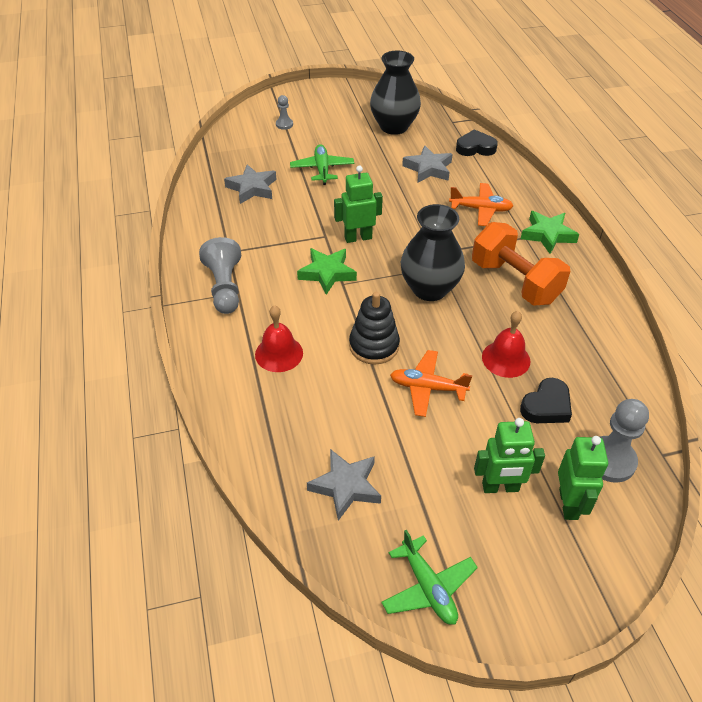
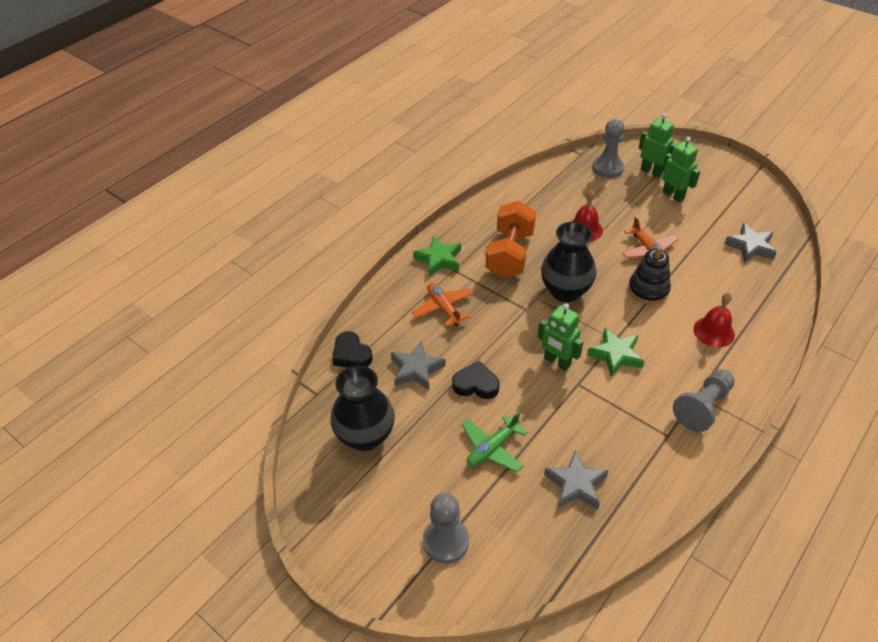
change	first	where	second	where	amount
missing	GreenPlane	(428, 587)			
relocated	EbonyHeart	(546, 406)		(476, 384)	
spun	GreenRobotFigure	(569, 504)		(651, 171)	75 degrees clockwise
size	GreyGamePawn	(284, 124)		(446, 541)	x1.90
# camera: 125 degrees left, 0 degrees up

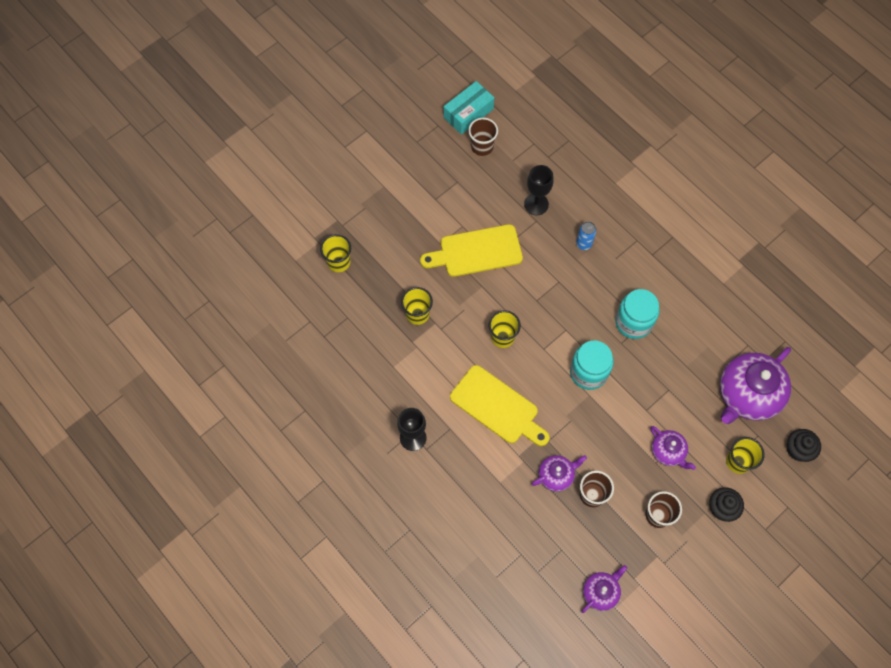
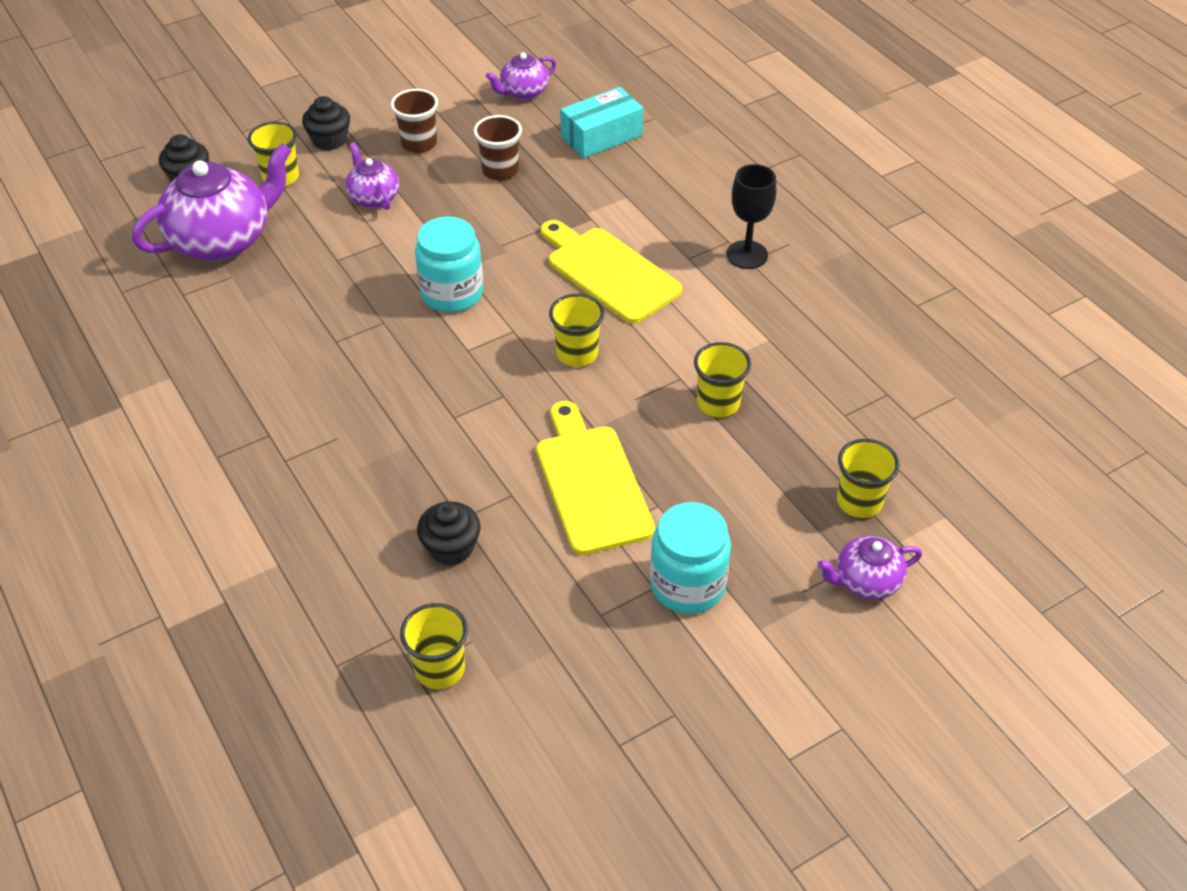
change	first	where	second	where	amount
missing	BrownCup	(482, 147)			
missing	RoyalBlueSodaCan	(584, 244)			
appeared			BrightYellowCup	(439, 669)	
relocated	AquaBox	(468, 113)		(601, 136)	
relocated	PurpleChinaTeapot	(556, 475)		(866, 581)	
relocated	AquaPreserveJar	(633, 322)		(687, 585)	
exchanged	EbonyGoblet	(536, 204)	EbonyMuffin	(451, 548)	
spun	BrightYellowChoppingBoard	(476, 251)		(591, 483)	105 degrees counterclockwise
# camera: 170 degrees left, 20 degrees down

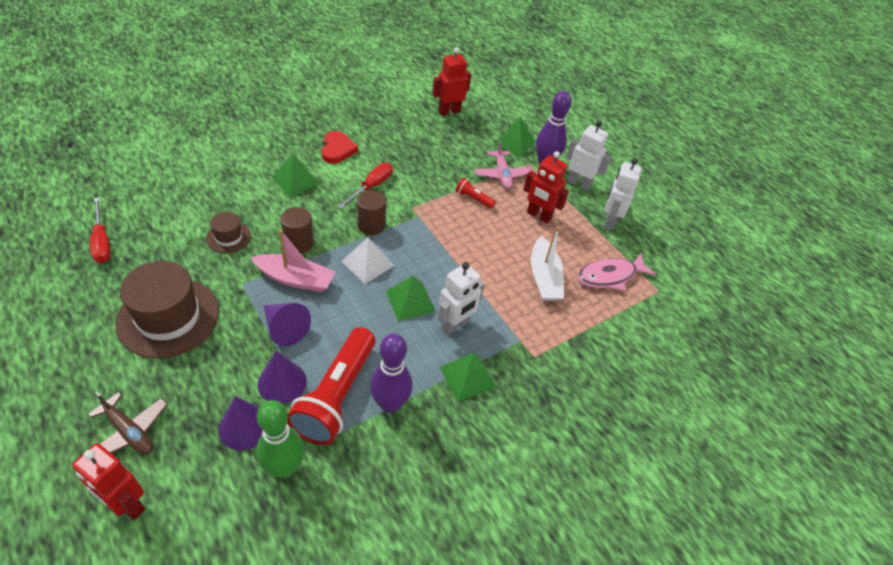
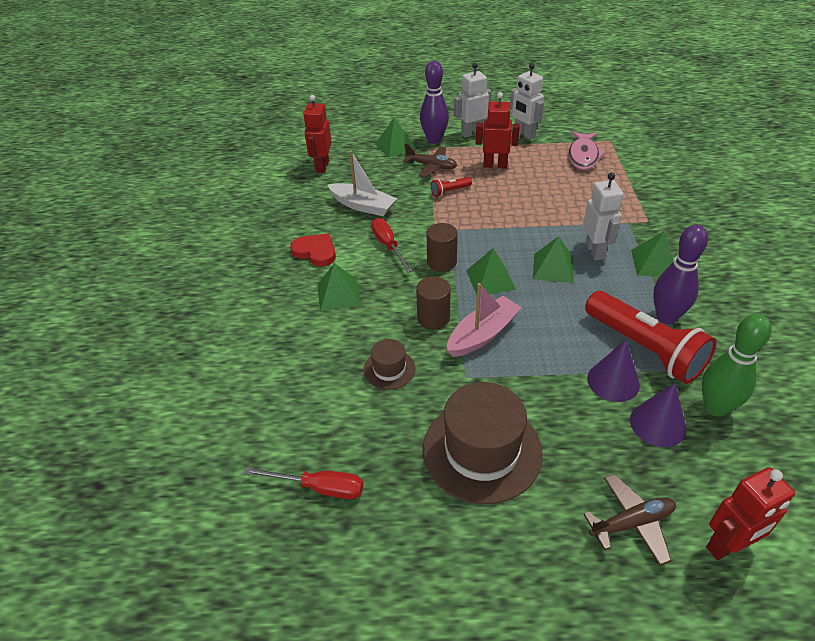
change	first	where	second	where	amount
missing	PurpleCone	(284, 328)			
relocated	PureWhiteSailboat	(544, 278)		(363, 206)	
colour	PureWhitePyramidShape	(368, 263)	GreenPyramidShape	(490, 279)	
colour	PinkPlane	(502, 175)	BrownPlane	(431, 166)	
spun	ScarletRobotFigure	(539, 215)		(495, 165)	150 degrees counterclockwise
# camera: 50 degrees left, 5 degrees down

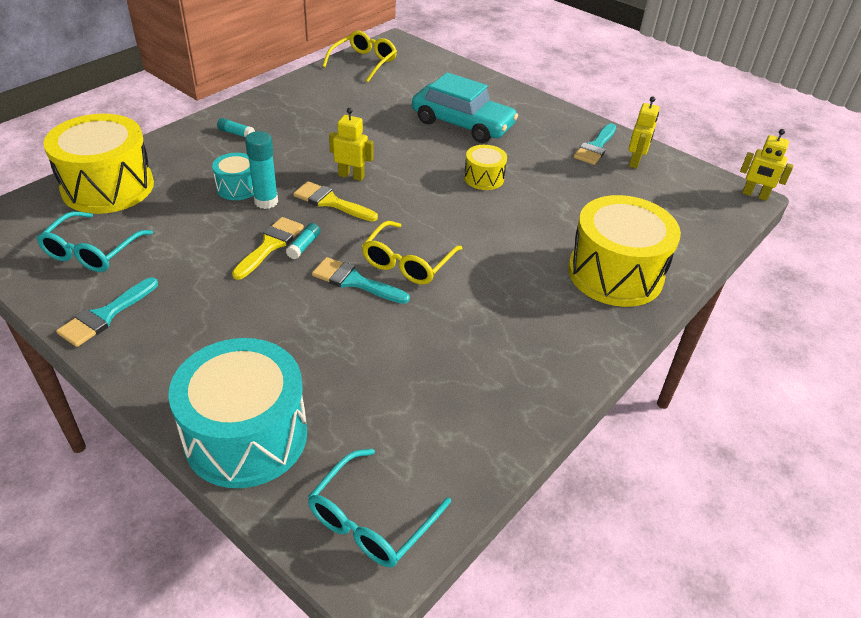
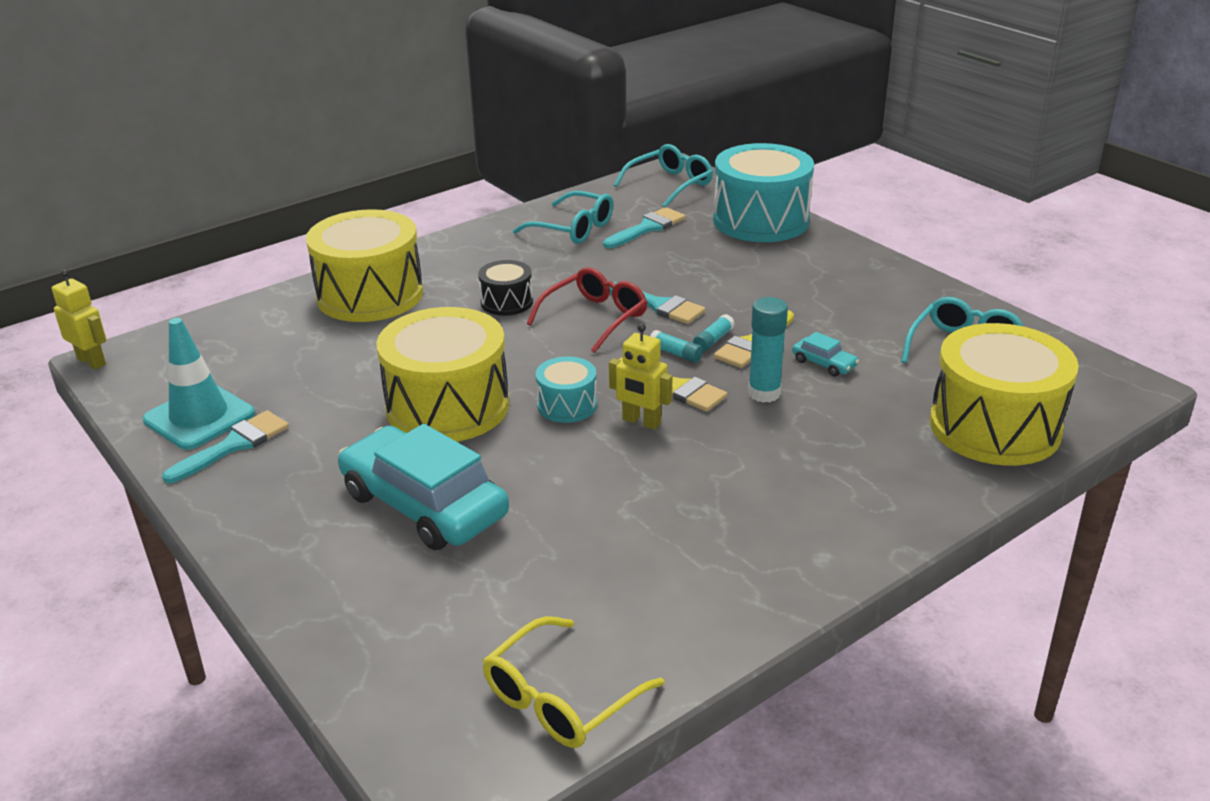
change	first	where	second	where	amount
appeared			EbonySnareDrum	(507, 302)	
appeared			AquaGlasses	(573, 229)	
appeared			AquaToyCar	(824, 363)	
relocated	AquaPaintbrush	(105, 315)		(647, 228)	
relocated	AquaSnareDrum	(238, 187)		(567, 405)	
relocated	AquaGlueStick	(236, 133)		(675, 353)	
exchanged	BrightYellowRobotFigure	(635, 162)	AquaRoadCone	(199, 417)	
colour	BrightYellowGlasses	(407, 262)	ScarletGlasses	(595, 318)	
size	BrightYellowSnareDrum	(484, 178)		(448, 407)	x2.05
# camera: 165 degrees left, 10 degrees down

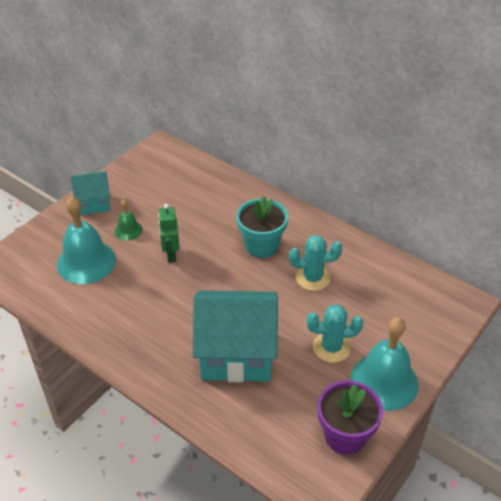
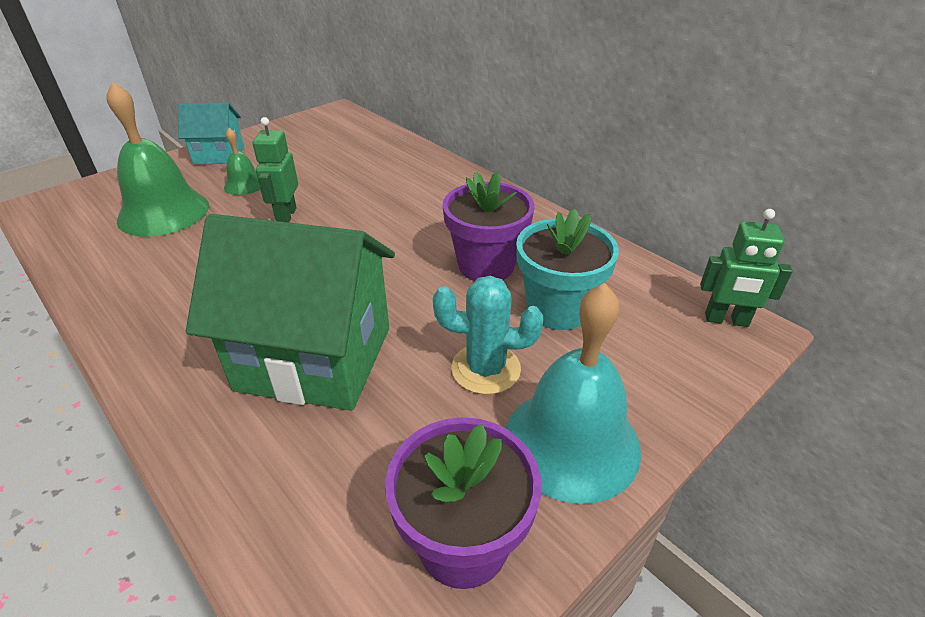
change	first	where	second	where	amount
appeared			GreenRobotFigure	(726, 320)	
relocated	AquaFlowerPot	(261, 246)		(558, 309)	
exchanged	AquaPricklyPlant	(312, 278)	PurpleFlowerPot	(486, 265)	
colour	AquaSchoolBell	(86, 262)	GreenSchoolBell	(163, 212)	
colour	AquaHouse	(237, 354)	GreenHouse	(315, 358)	
# camera: 10 degrees right, 5 degrees down

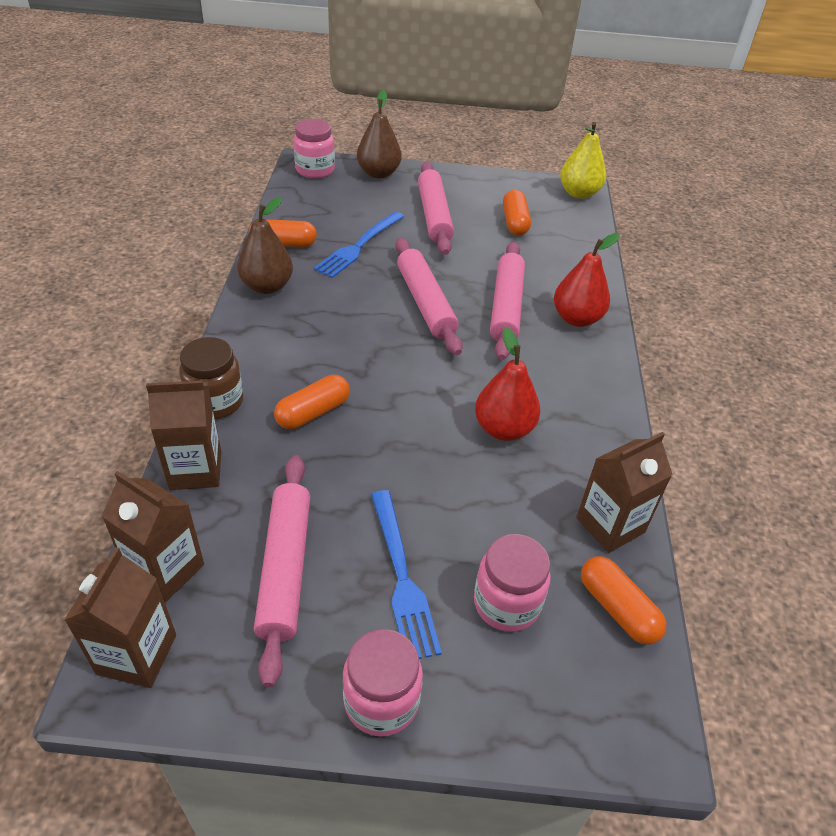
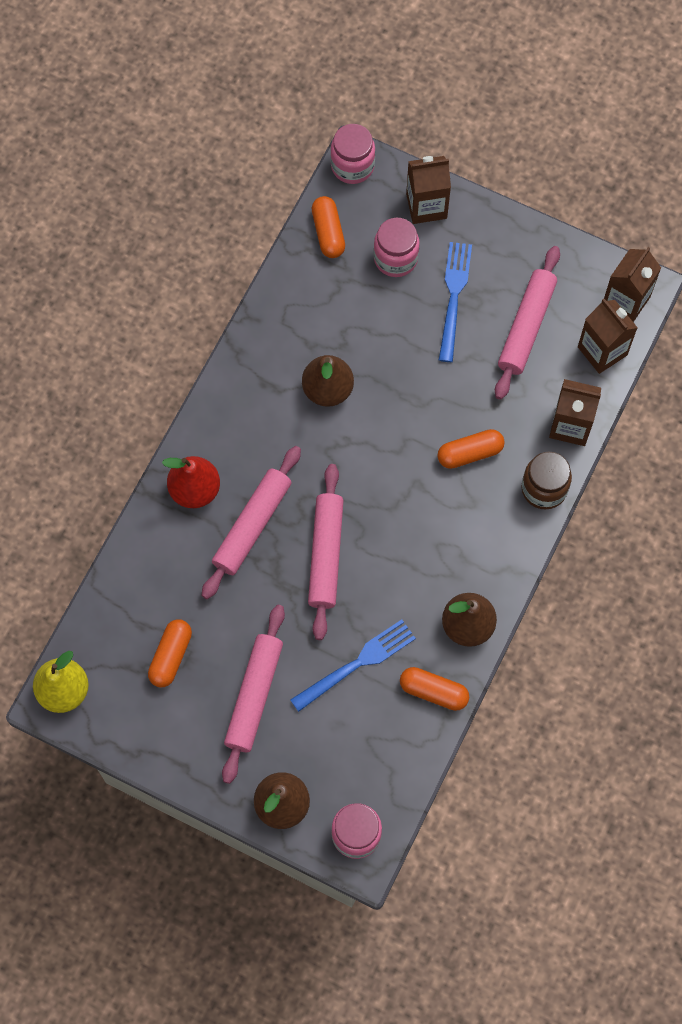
change	first	where	second	where	amount
relocated	PinkPreserveJar	(381, 701)		(352, 166)	
relocated	BrownMilkCarton	(610, 525)		(426, 206)	
colour	ScarletToyPear	(503, 429)	BrownToyPear	(327, 389)	
# camera: 155 degrees left, 25 degrees up

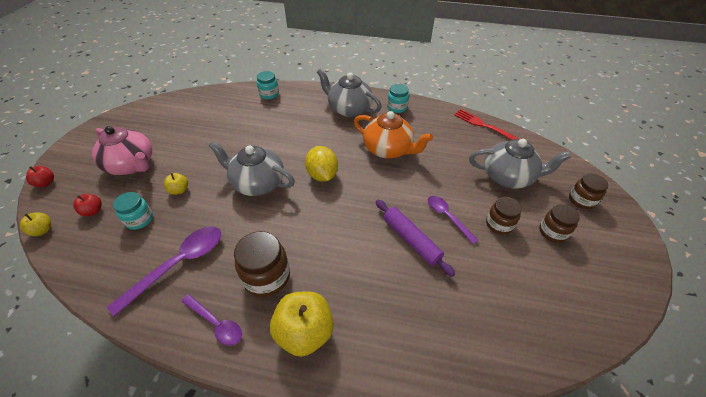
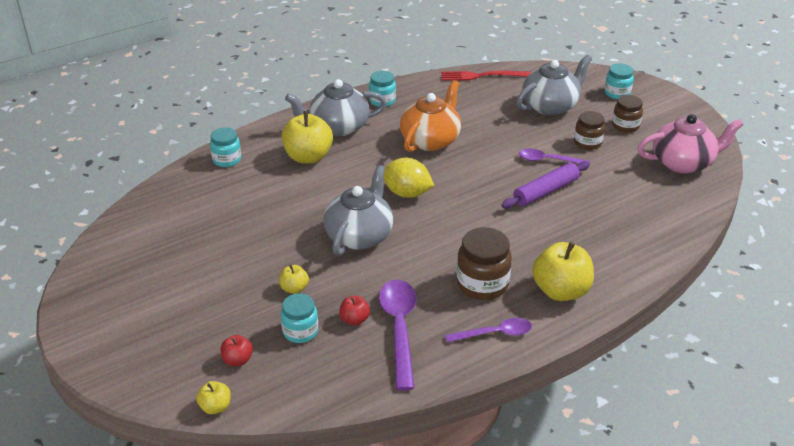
change	first	where	second	where	amount
appeared			BrightYellowAppleFruit	(308, 157)	
relocated	ScarletAppleFruit	(46, 183)		(354, 320)	
relocated	PinkChinaTeapot	(132, 165)		(683, 163)	
colour	BrownPreserveJar	(581, 200)	AquaPreserveJar	(617, 93)	
spun	GreyChinaTeapot	(257, 183)		(359, 235)	135 degrees clockwise
spun	OrangeChinaTeapot	(388, 149)		(430, 140)	45 degrees counterclockwise
spun	PurpleDoughRoller	(411, 240)		(545, 191)	45 degrees counterclockwise
# camera: 45 degrees left, 10 degrees down

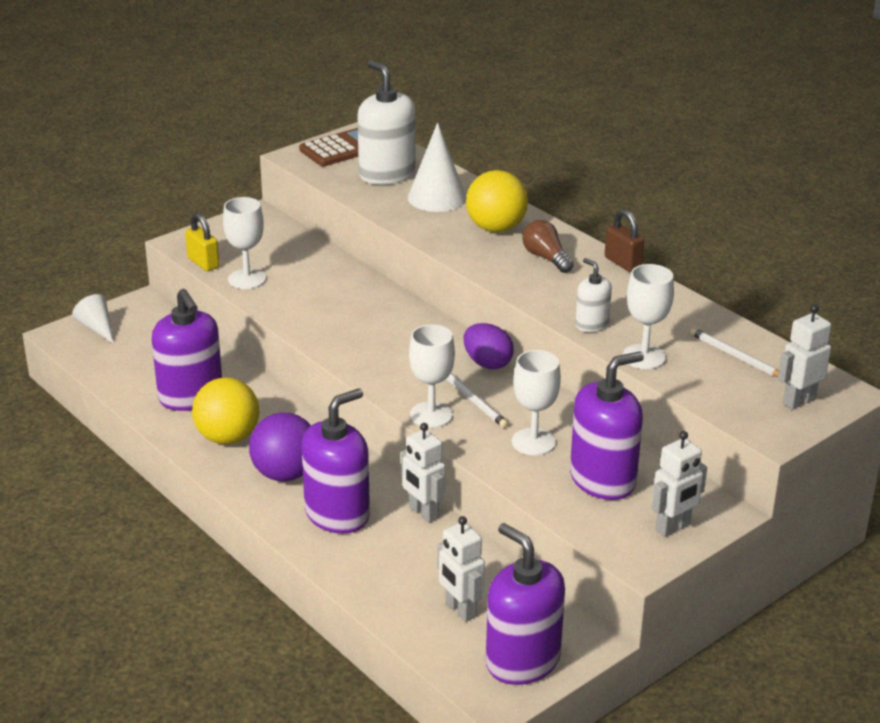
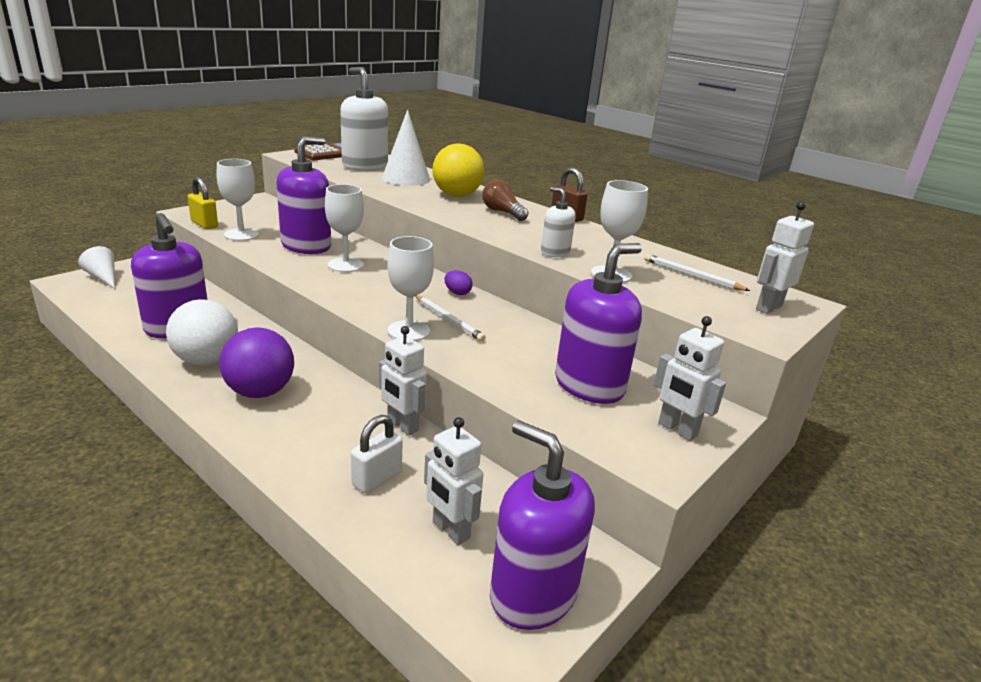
change	first	where	second	where	amount
appeared			PureWhitePadlock	(377, 478)	
relocated	PurpleSoapDispenser	(337, 514)		(306, 246)	
relocated	PureWhiteGoblet	(533, 442)		(345, 265)	
colour	BrightYellowSphere	(228, 437)	PureWhiteSphere	(206, 360)	
spun	PureWhiteRobotFigure	(673, 527)		(677, 430)	90 degrees clockwise
size	PurpleEgg	(487, 363)		(457, 293)	x0.61
# camera: 10 degrees left, 5 degrees down

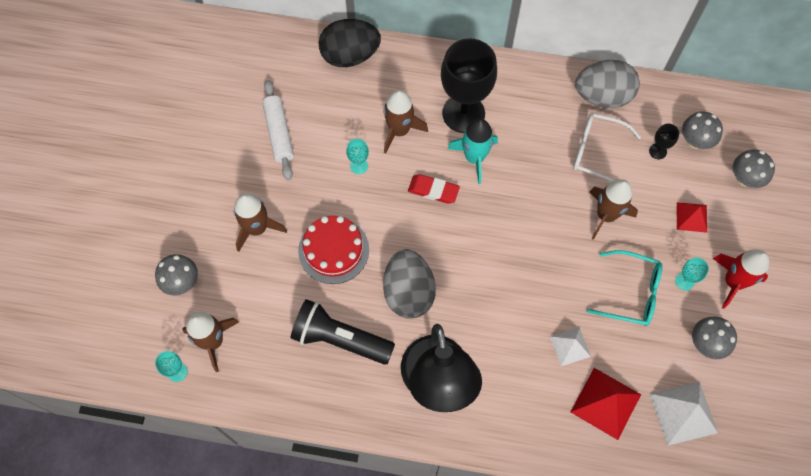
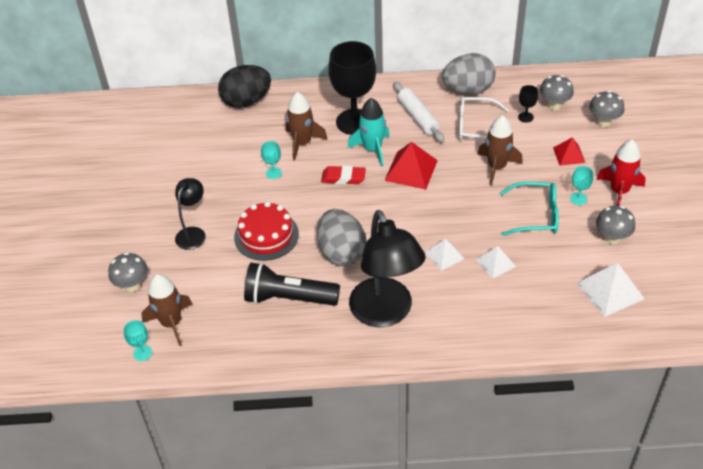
change	first	where	second	where	amount
appeared			PureWhitePyramidShape	(444, 255)	
relocated	PureWhiteDoughRoller	(279, 133)		(417, 117)	
relocated	ScarletPyramidShape	(606, 403)		(411, 170)	
exchanged	BrownToyRocket	(257, 228)	EbonyLamp	(193, 233)	
# camera: 10 degrees left, 20 degrees down

